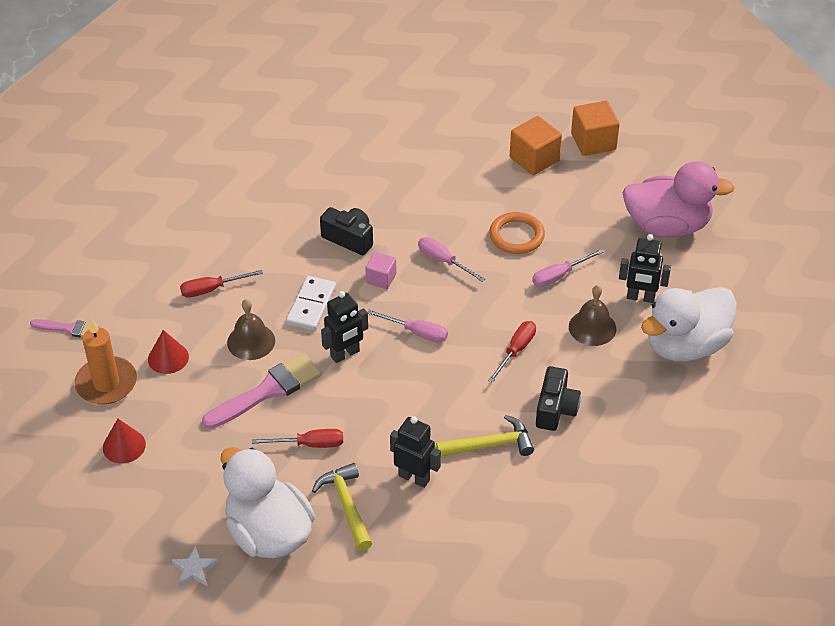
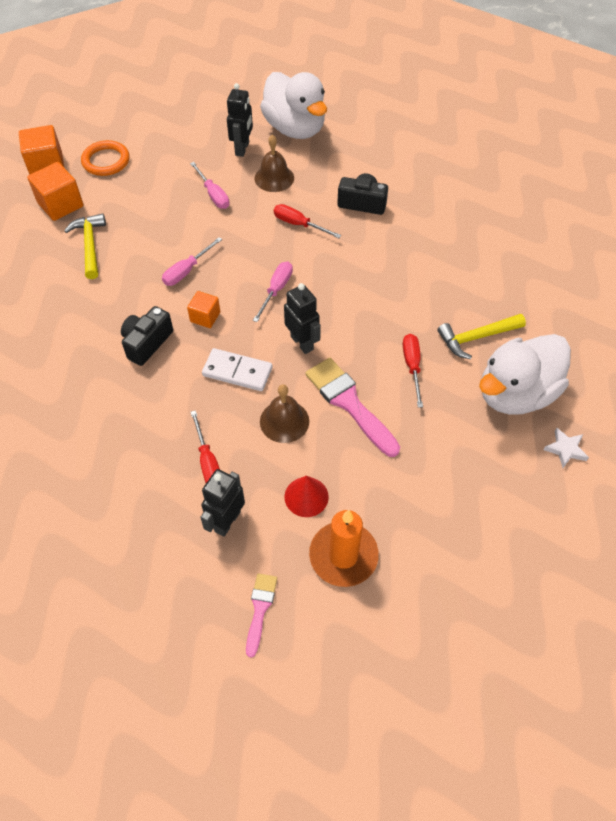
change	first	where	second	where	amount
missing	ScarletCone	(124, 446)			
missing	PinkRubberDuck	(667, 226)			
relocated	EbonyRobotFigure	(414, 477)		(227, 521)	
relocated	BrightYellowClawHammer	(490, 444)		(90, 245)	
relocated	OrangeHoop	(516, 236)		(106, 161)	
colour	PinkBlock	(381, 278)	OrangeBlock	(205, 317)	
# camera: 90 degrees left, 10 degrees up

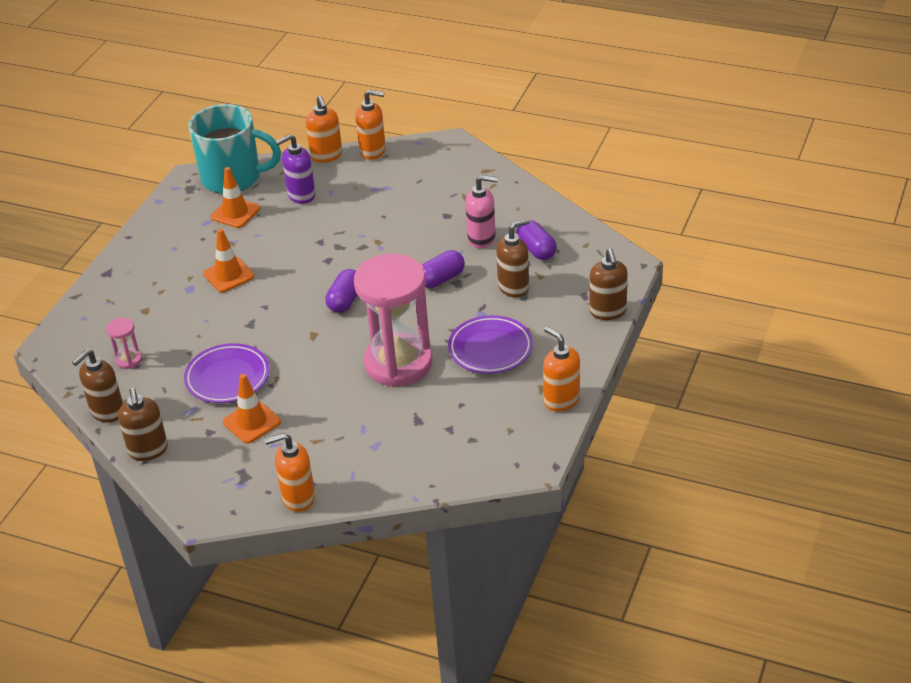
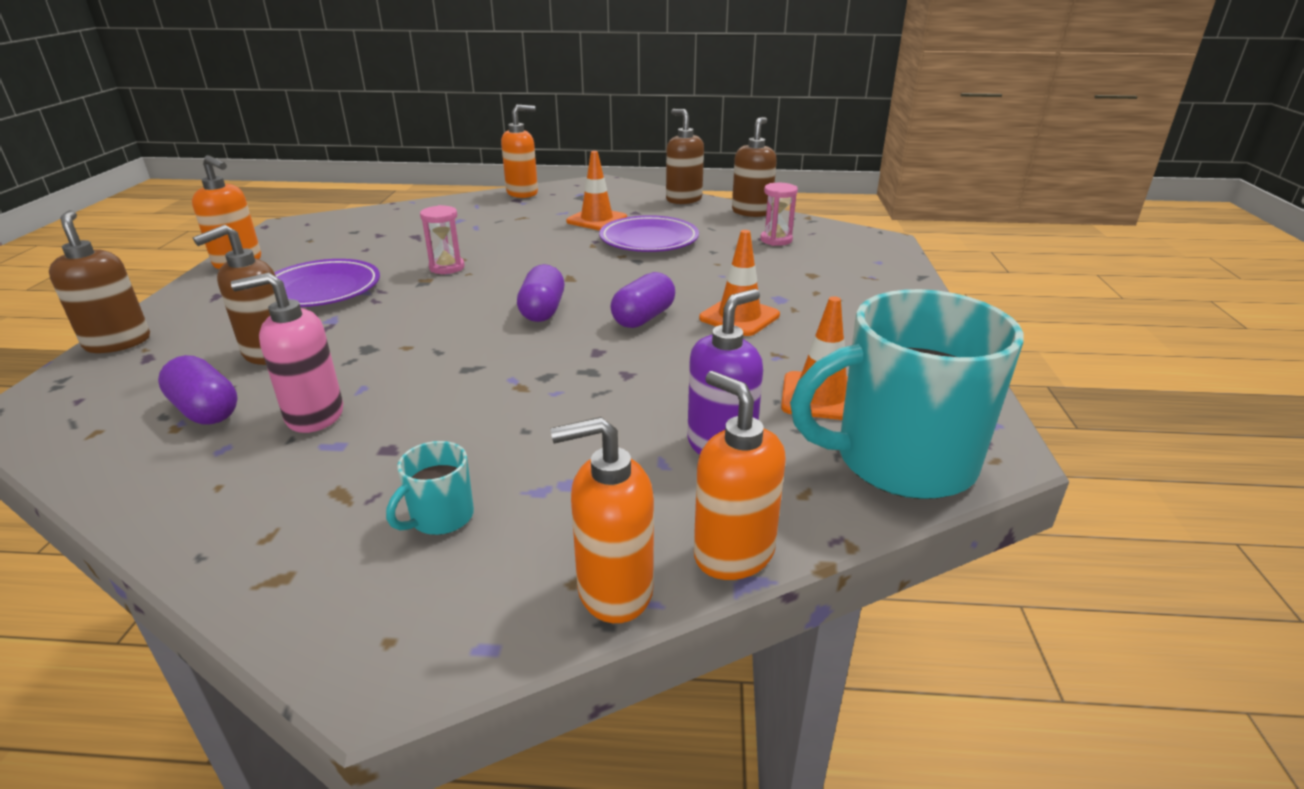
change	first	where	second	where	amount
appeared			AquaTeaMug	(441, 517)	
relocated	PurplePill	(441, 279)		(643, 318)	
size	PinkSandTimer	(398, 363)		(447, 267)	x0.40
# camera: 160 degrees right, 10 degrees down

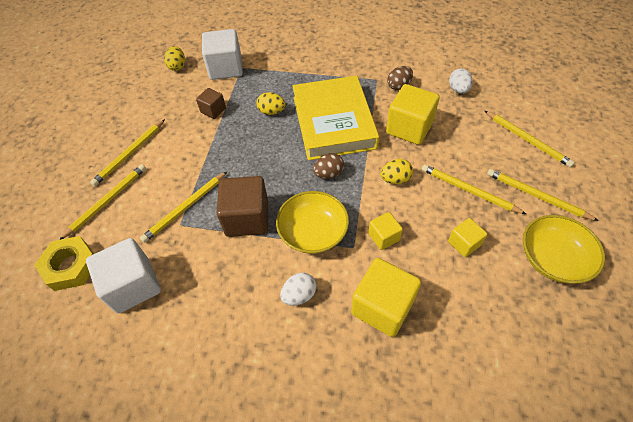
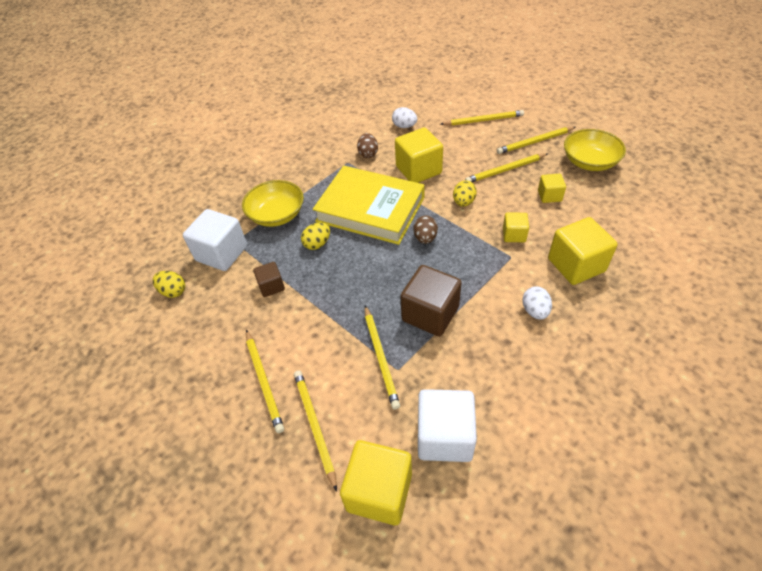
change	first	where	second	where	amount
relocated	BrightYellowServingBowl	(313, 232)		(276, 215)	
exchanged	BrightYellowHexagonNut	(71, 266)	BrightYellowBlock	(379, 491)	
# camera: 55 degrees left, 5 degrees down

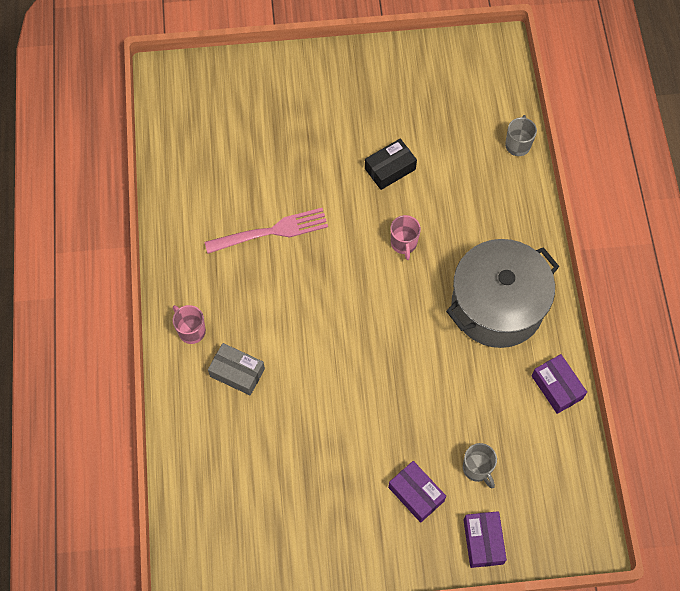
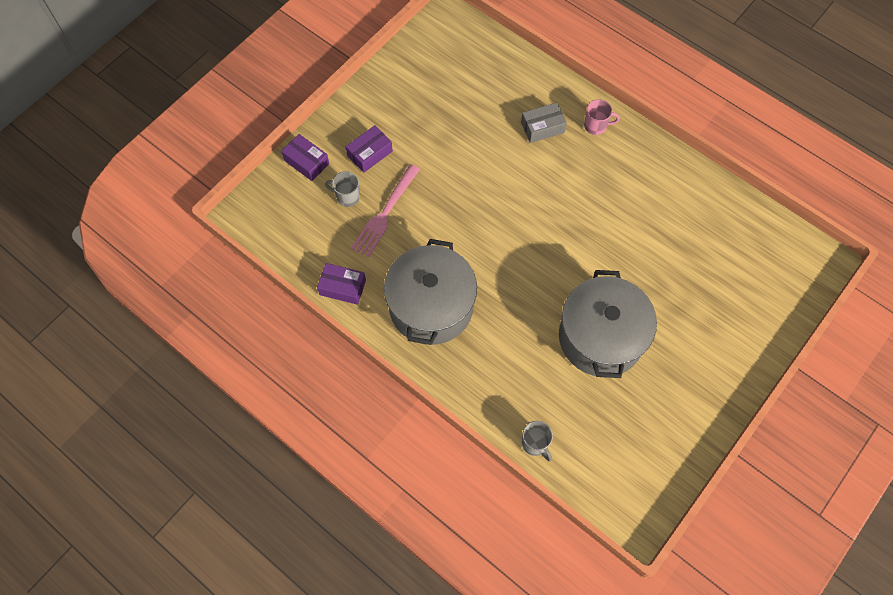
change	first	where	second	where	amount
missing	PinkTeaMug	(404, 243)			
relocated	PinkFork	(271, 231)		(385, 213)	
exchanged	EbonyBox	(390, 169)	GreyCookingPot	(601, 337)	
spun	PurpleBox	(416, 494)		(370, 153)	45 degrees counterclockwise
# camera: 135 degrees right, 0 degrees up

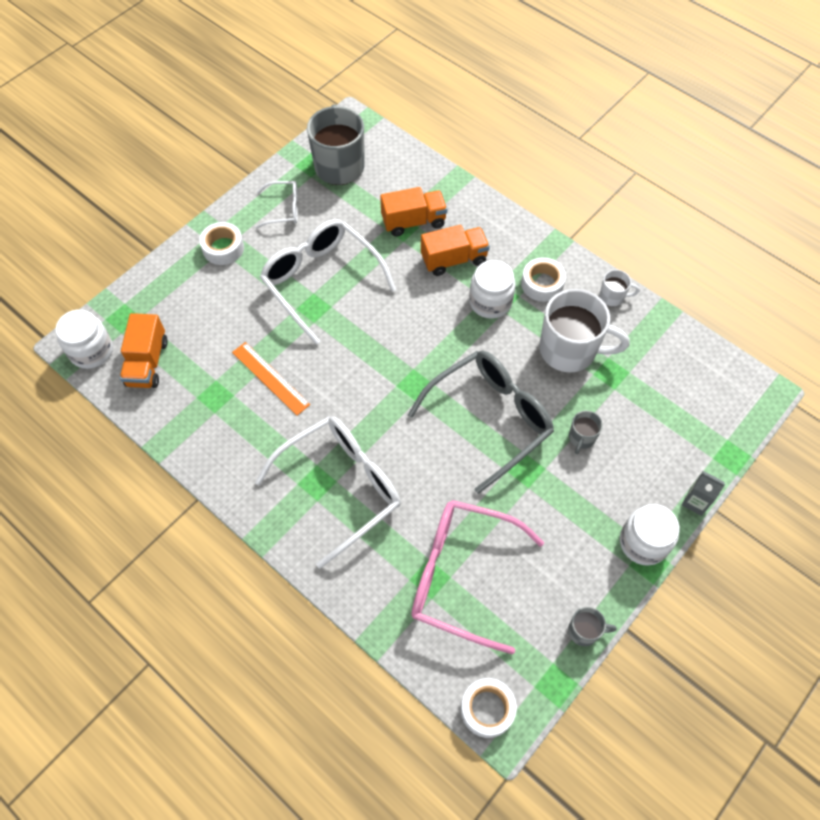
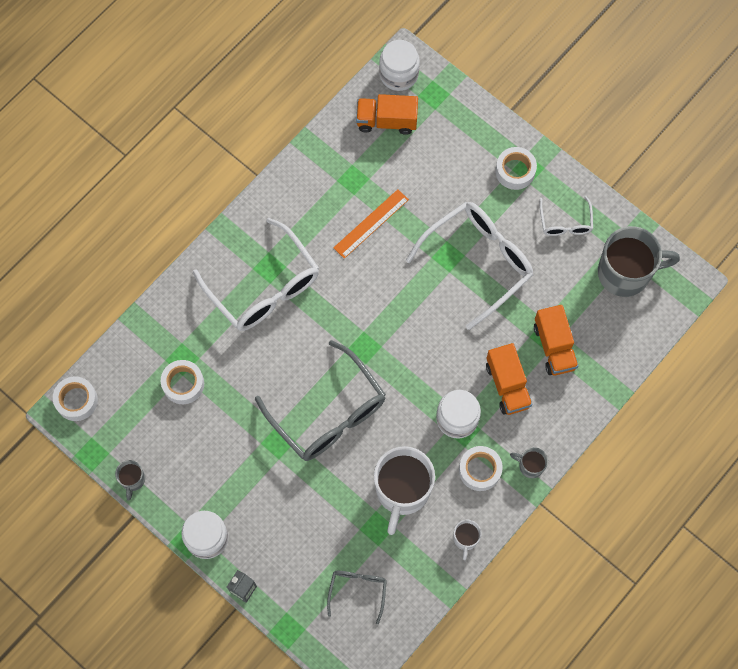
change	first	where	second	where	amount
appeared			GreyGlasses	(357, 590)	
relocated	GreyTeaMug	(581, 438)		(530, 466)	
exchanged	PinkGlasses	(461, 575)	PureWhiteStickyTape	(183, 384)	
# camera: 90 degrees right, 10 degrees up

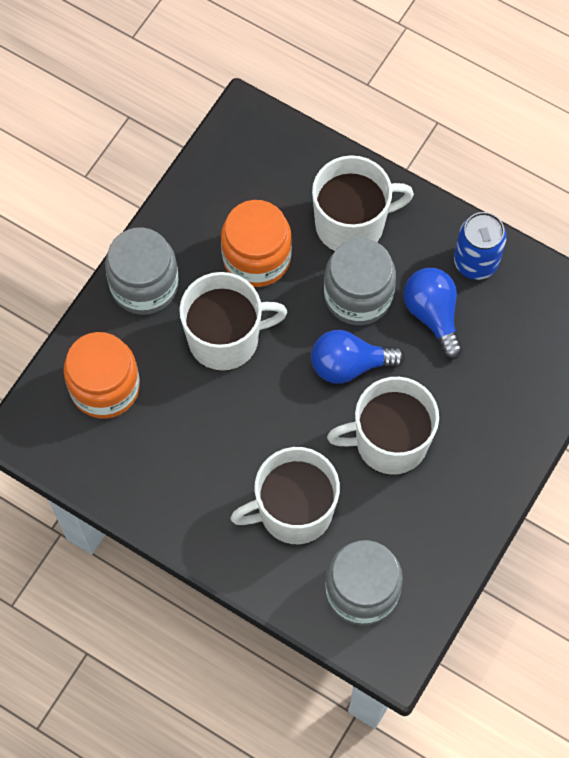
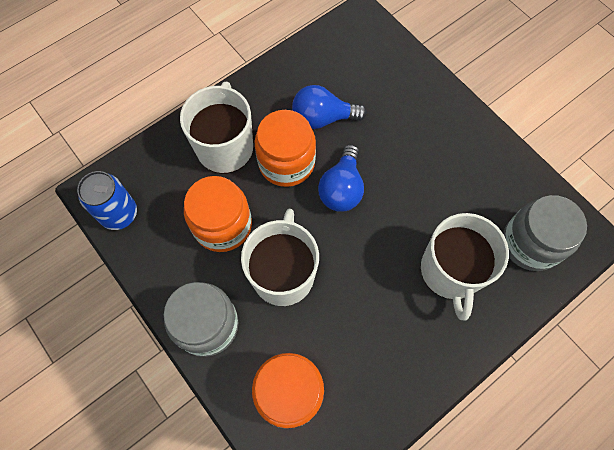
change	first	where	second	where	amount
missing	PureWhiteTeaMug	(389, 441)			
relocated	RoyalBlueSodaCan	(476, 262)		(119, 214)	
colour	GreyPreserveJar	(358, 295)	OrangePreserveJar	(286, 162)	
# camera: 70 degrees left, 0 degrees up

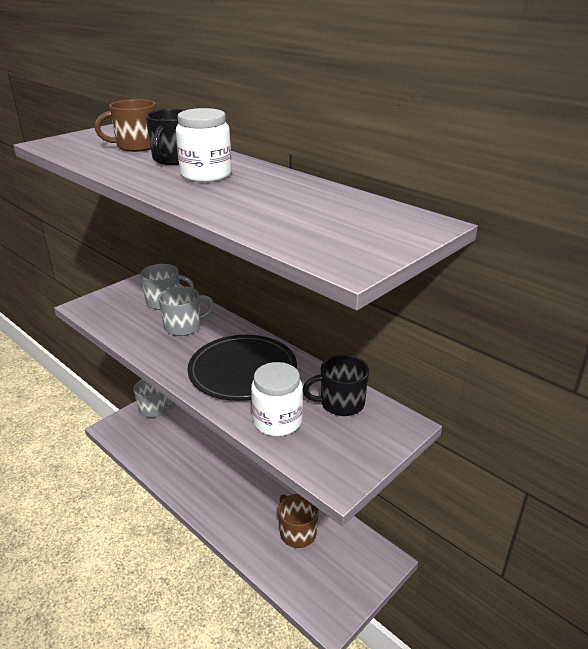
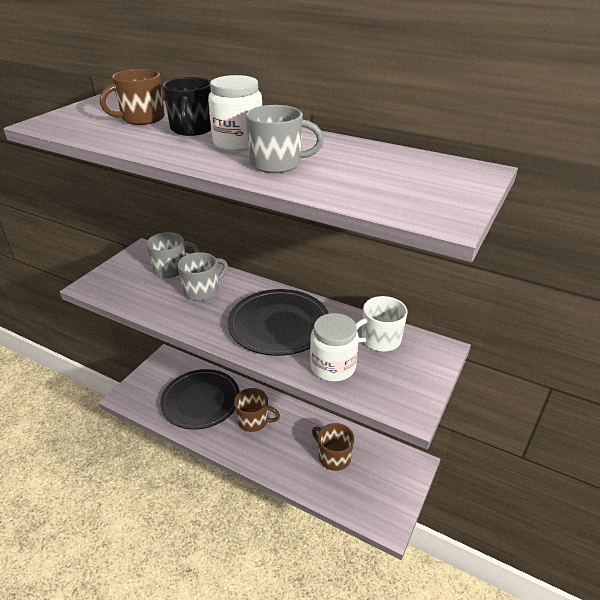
change	first	where	second	where	amount
appeared			EbonyDinnerPlate	(201, 401)	
appeared			BrownTeaMug	(254, 421)	
relocated	GreyTeaMug	(154, 409)		(277, 164)	
colour	EbonyTeaMug	(341, 403)	PureWhiteTeaMug	(379, 340)	
# camera: 15 degrees left, 5 degrees up

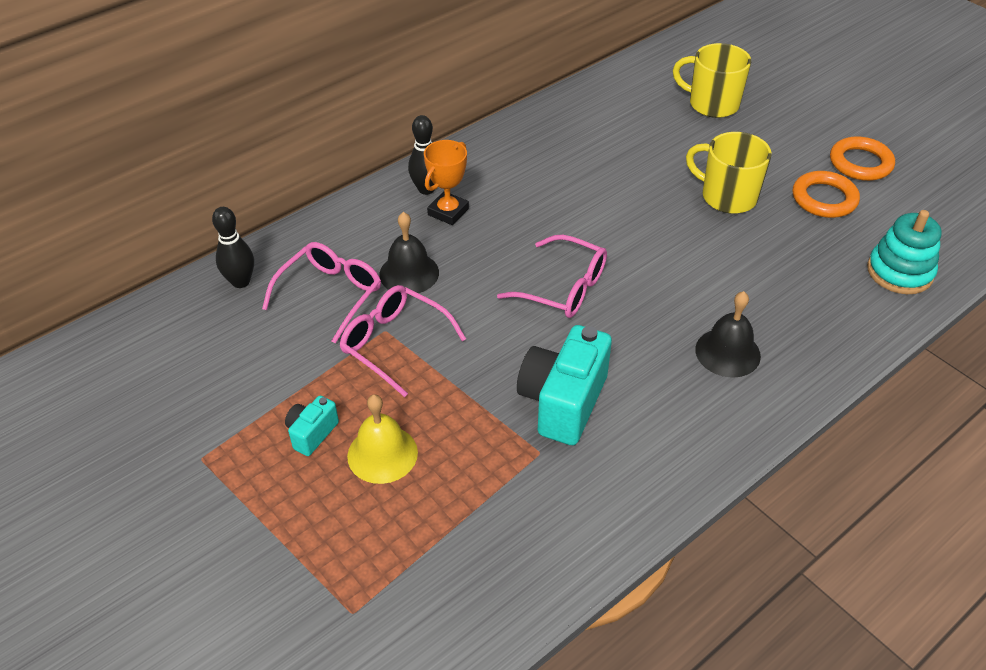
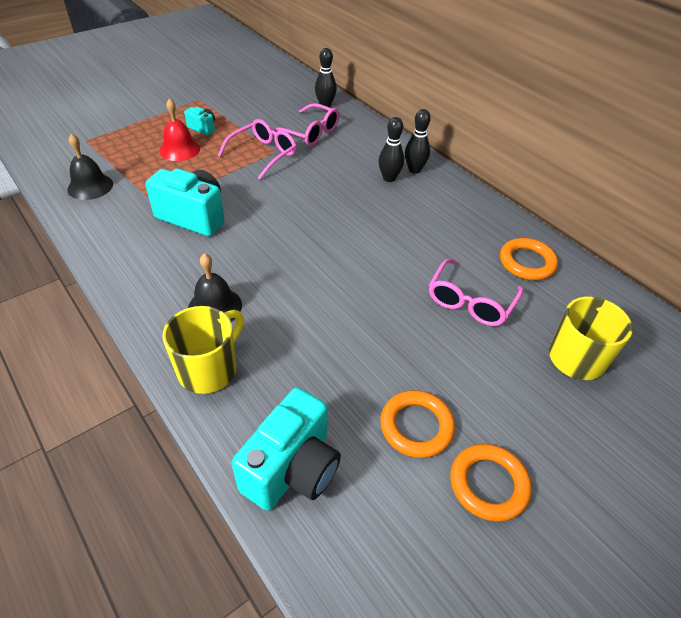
change	first	where	second	where	amount
appeared			OrangeHoop	(527, 262)	
relocated	EbonySchoolBell	(409, 273)		(90, 186)	
relocated	PinkGlasses	(564, 288)		(470, 302)	
relocated	BrightYellowTeaMug	(727, 196)		(209, 369)	
exchanged	OrangePrizeCup	(448, 212)	EbonyTenpin	(389, 178)	
exchanged	AquaStackingRings	(899, 272)	AquaCamera	(292, 469)	
colour	BrightYellowSchoolBell	(382, 454)	ScarletSchoolBell	(179, 149)	
# camera: 90 degrees right, 0 degrees up

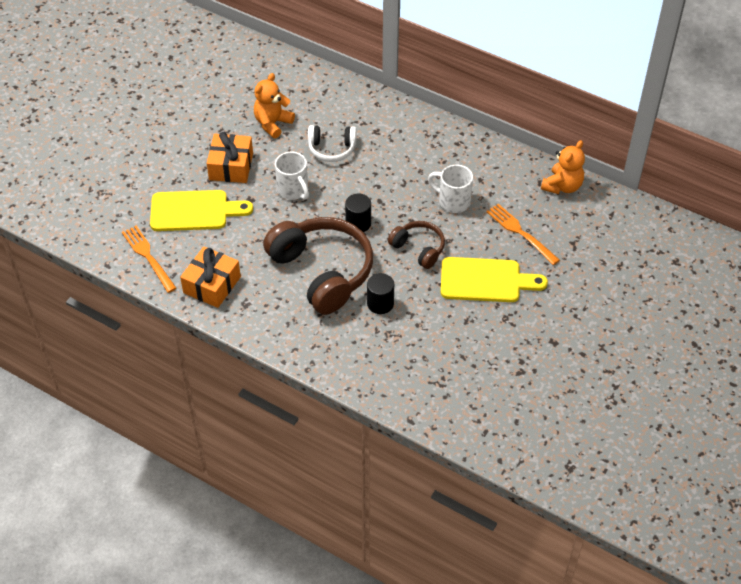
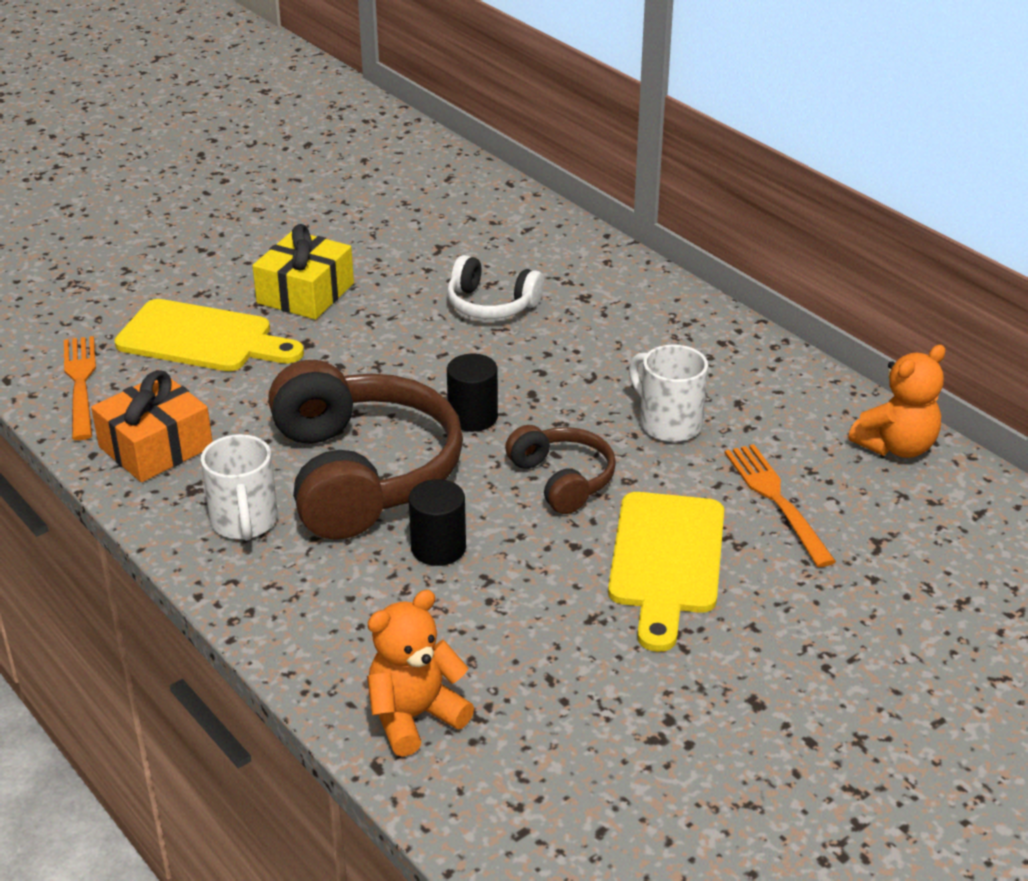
change	first	where	second	where	amount
relocated	OrangeTeddyBear	(272, 123)		(414, 716)	
relocated	PureWhiteTeaMug	(293, 190)		(244, 523)	
colour	OrangeGift	(231, 166)	BrightYellowGift	(305, 293)	
spun	BrightYellowChoppingBoard	(485, 280)		(666, 561)	75 degrees clockwise
# camera: 20 degrees right, 15 degrees down

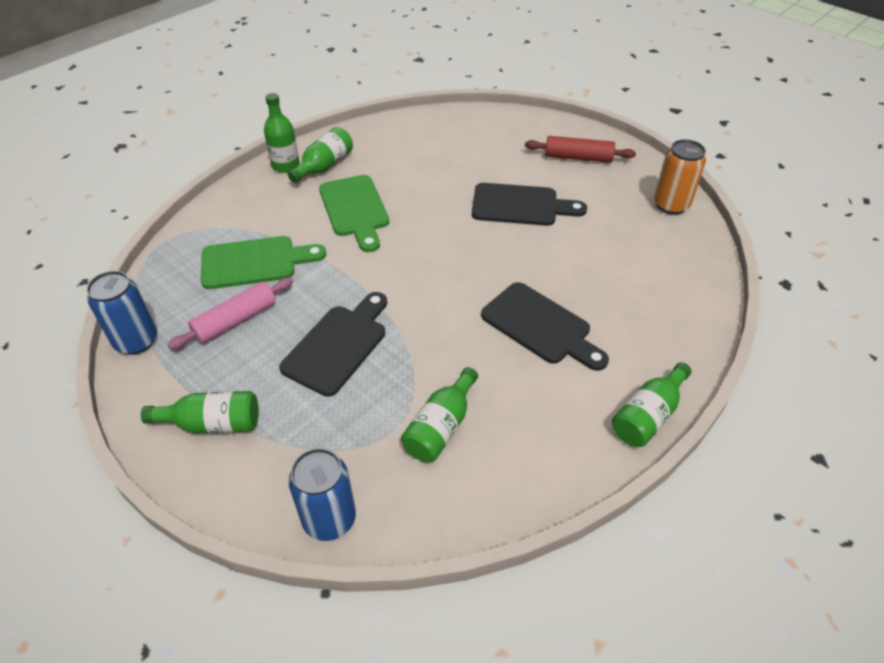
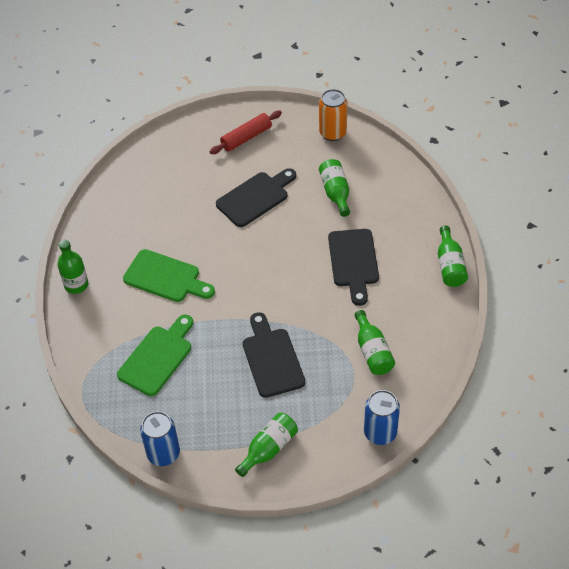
change	first	where	second	where	amount
missing	PinkDoughRoller	(235, 320)			
relocated	GreenBottle	(324, 166)		(335, 193)	
spun	EbonyChoppingBoard	(540, 326)		(353, 262)	90 degrees clockwise
# camera: 45 degrees left, 5 degrees up

